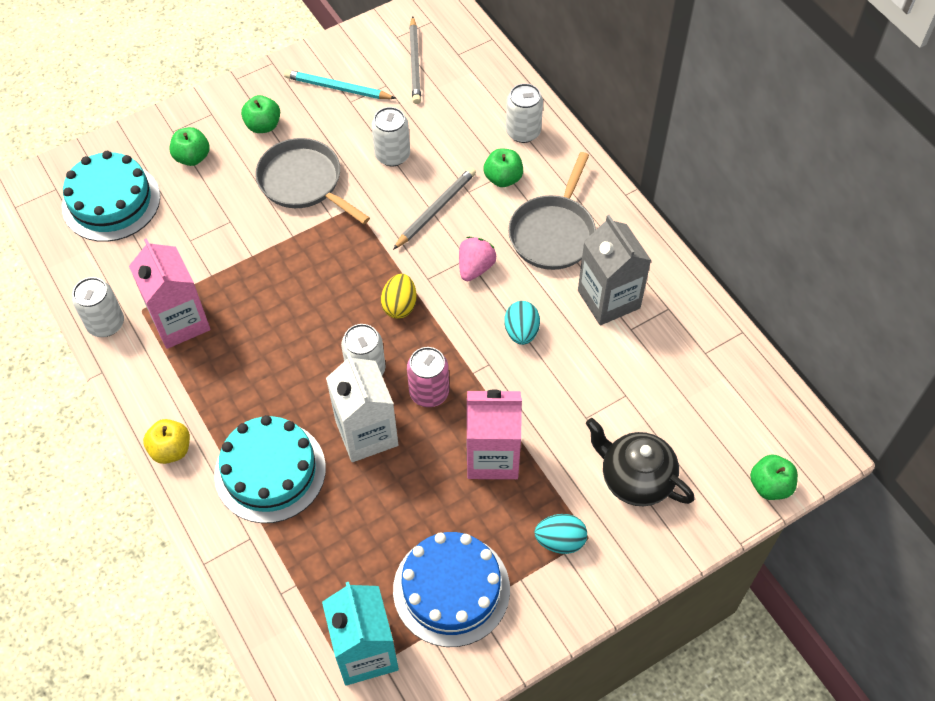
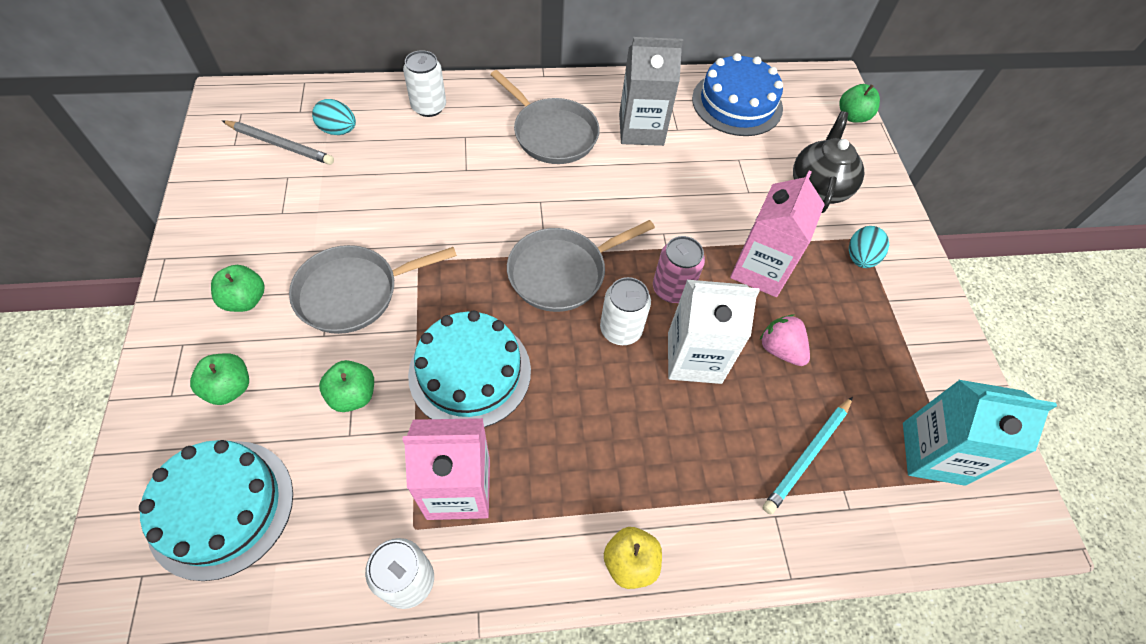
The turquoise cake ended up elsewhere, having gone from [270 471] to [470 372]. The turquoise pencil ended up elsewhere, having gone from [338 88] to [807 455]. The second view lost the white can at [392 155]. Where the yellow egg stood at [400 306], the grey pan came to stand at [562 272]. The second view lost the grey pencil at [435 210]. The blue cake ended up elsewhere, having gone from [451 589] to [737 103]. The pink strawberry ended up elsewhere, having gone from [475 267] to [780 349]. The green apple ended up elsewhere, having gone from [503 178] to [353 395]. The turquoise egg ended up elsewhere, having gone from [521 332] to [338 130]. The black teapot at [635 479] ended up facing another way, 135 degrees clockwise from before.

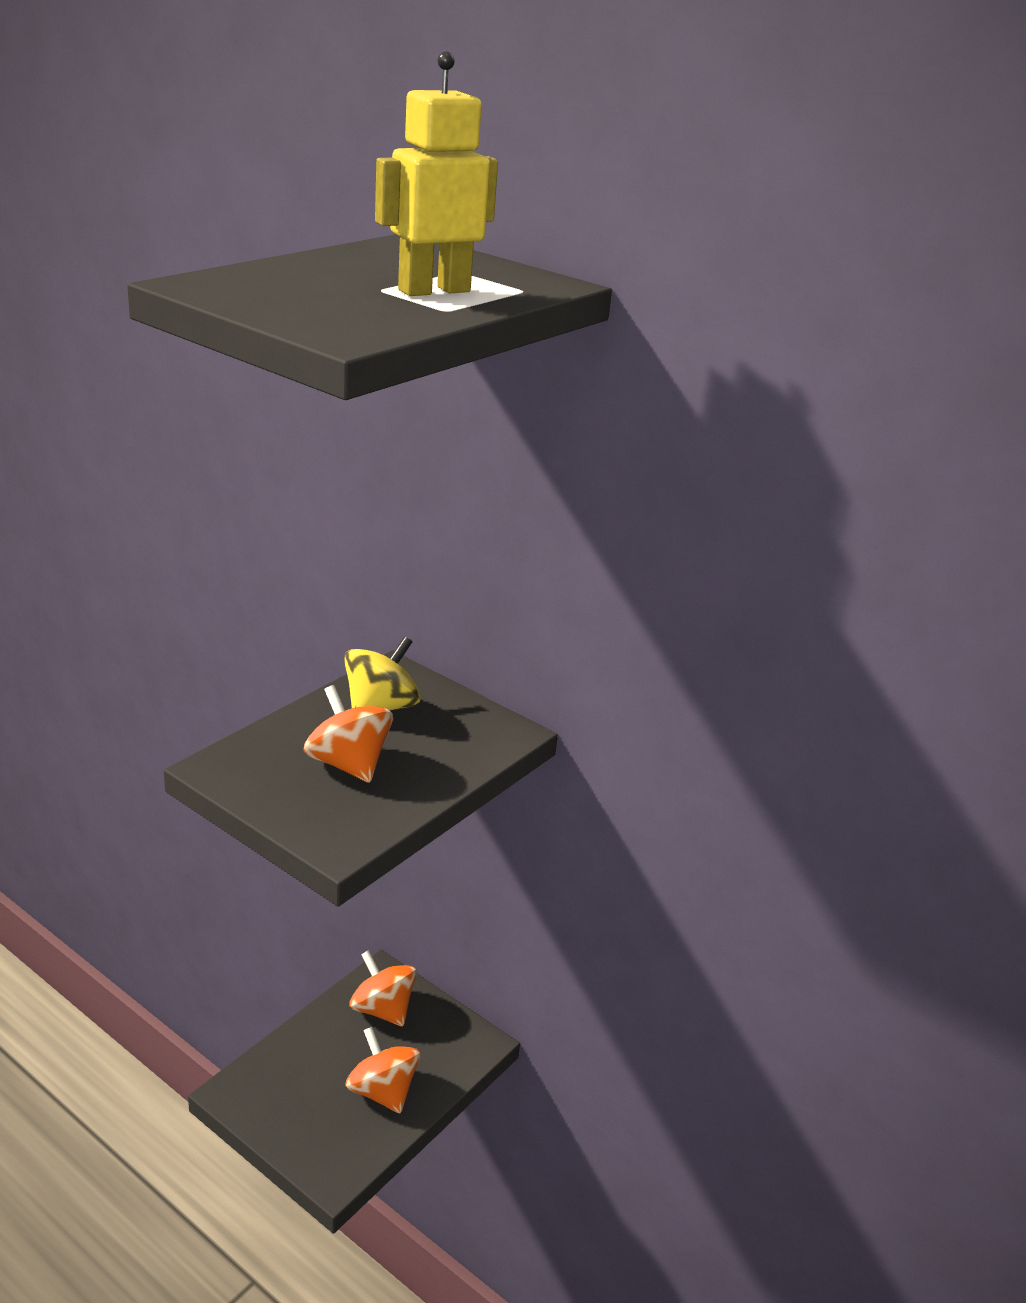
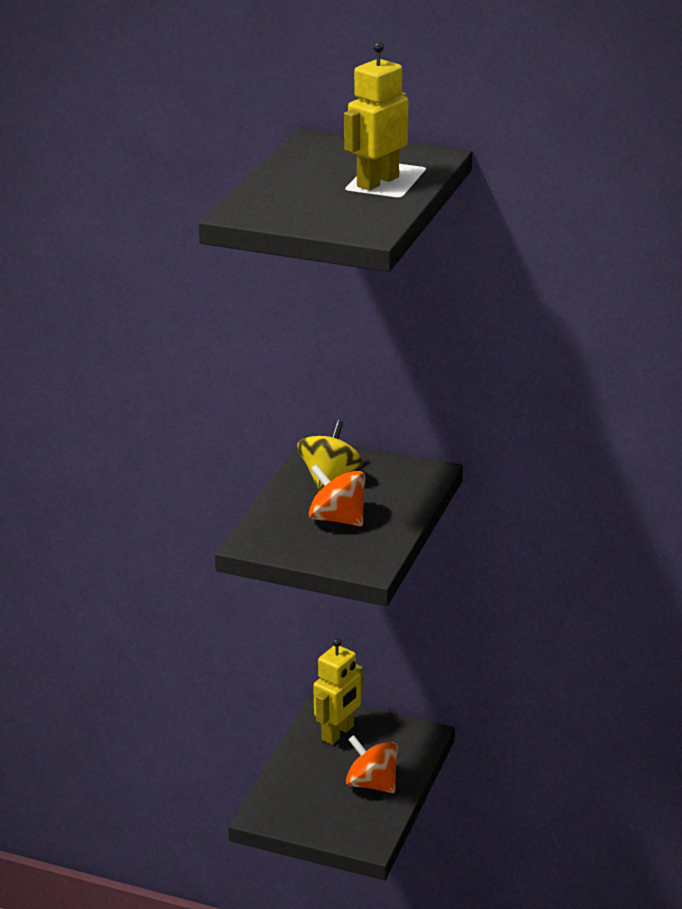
Where the orange spinning top stood at [382 1009], the yellow robot came to stand at [338 733].

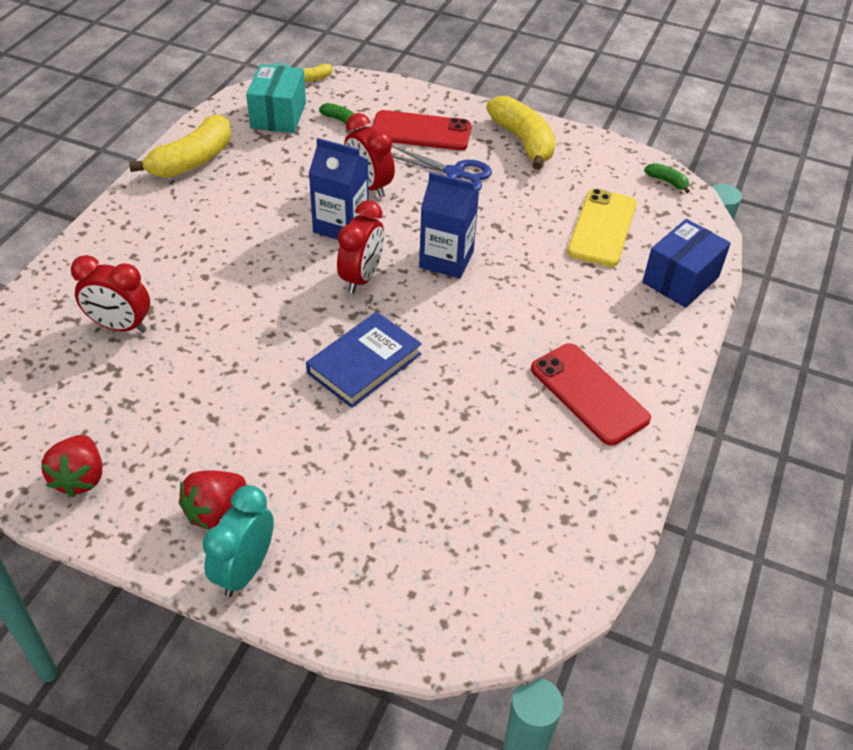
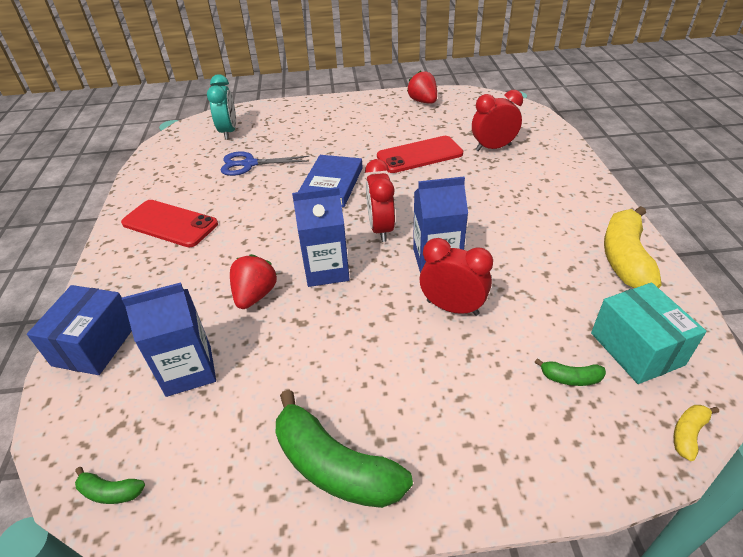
The red strawberry ended up elsewhere, having gone from [215 511] to [255 295]. The turquoise clock ended up elsewhere, having gone from [245 570] to [228 132]. The red phone ended up elsewhere, having gone from [421 131] to [419 155]. The blue scissors ended up elsewhere, having gone from [454 174] to [249 164]. What was the yellow banana at [523 141] turned into the green banana at [335 466]. Where the yellow phone stood at [602 228], the blue carton came to stand at [189 370].

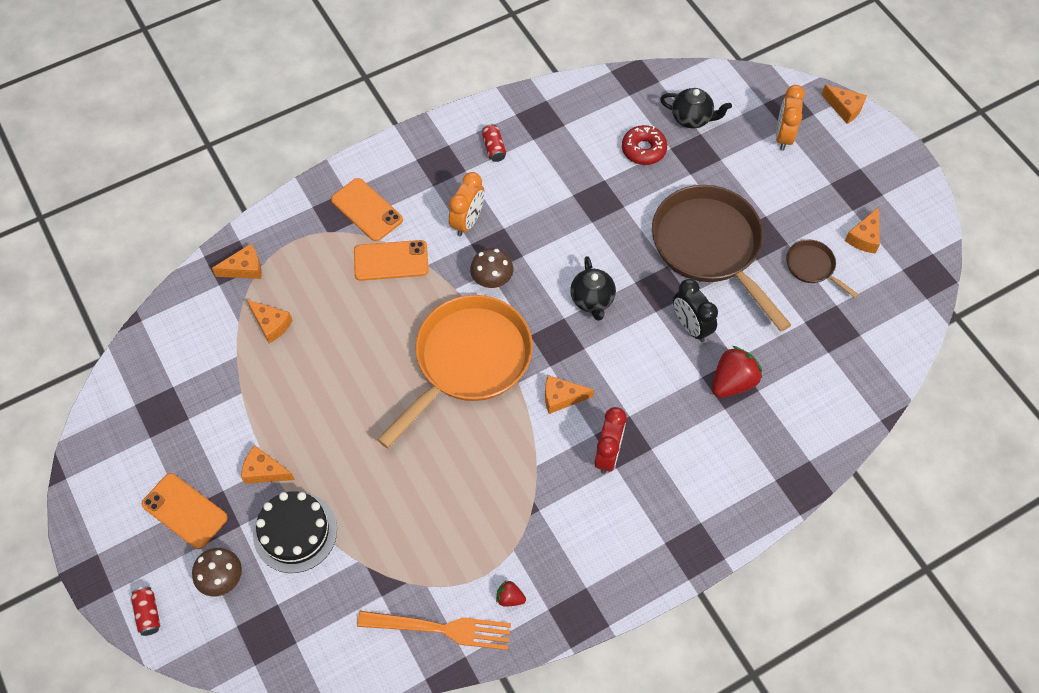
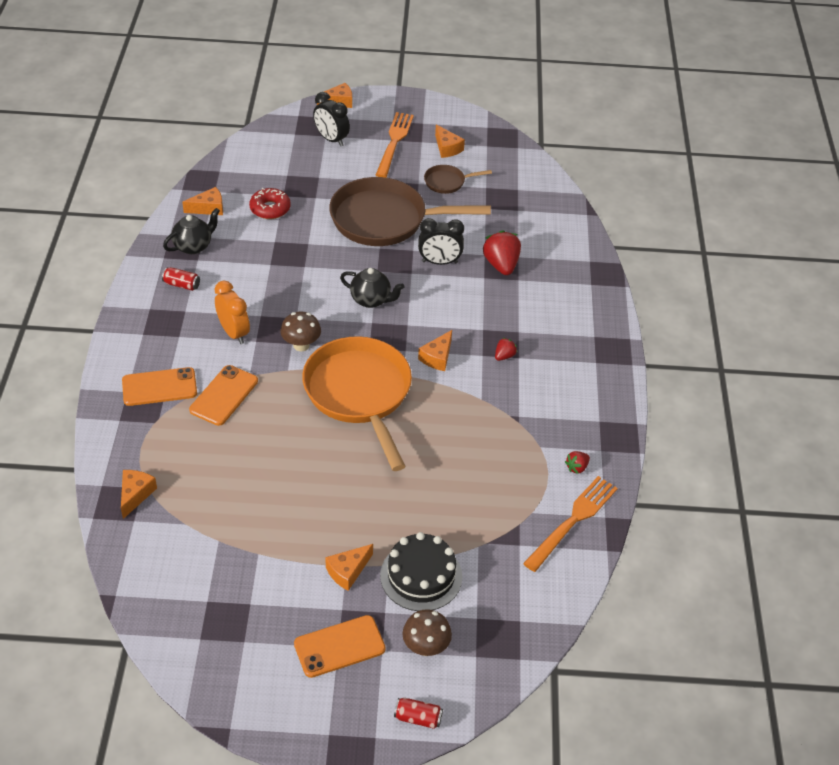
The orange cheese ended up elsewhere, having gone from [271 324] to [208 208]. Where the red clock stood at [608 454], the red strawberry came to stand at [504 356]. The black teapot ended up elsewhere, having gone from [692 118] to [193 246]. What was the orange clock at [783 136] turned into the black clock at [331 139]. The second view gained the orange fork at [394 142].

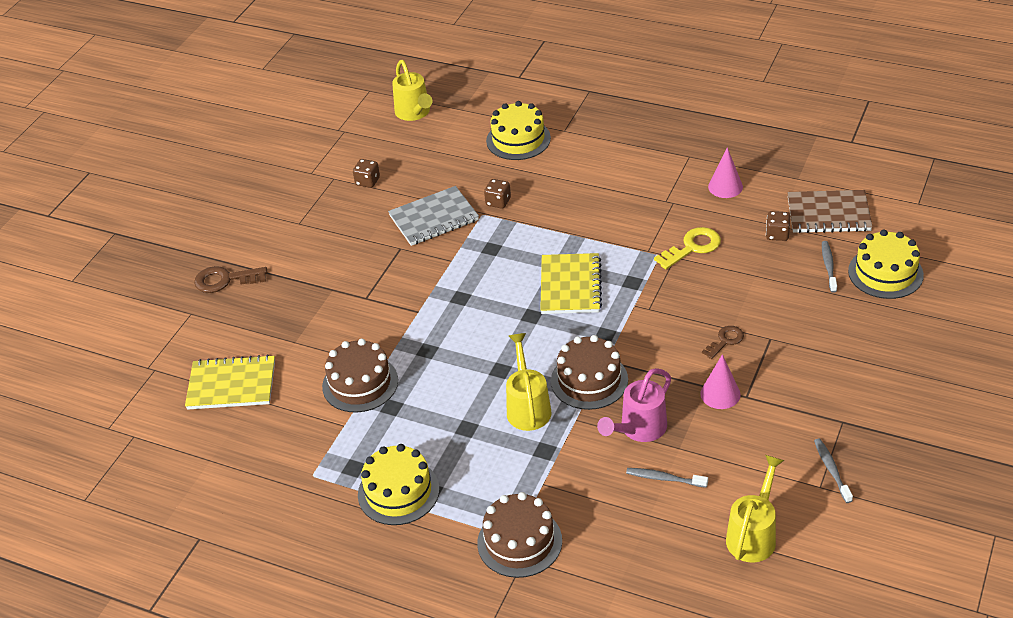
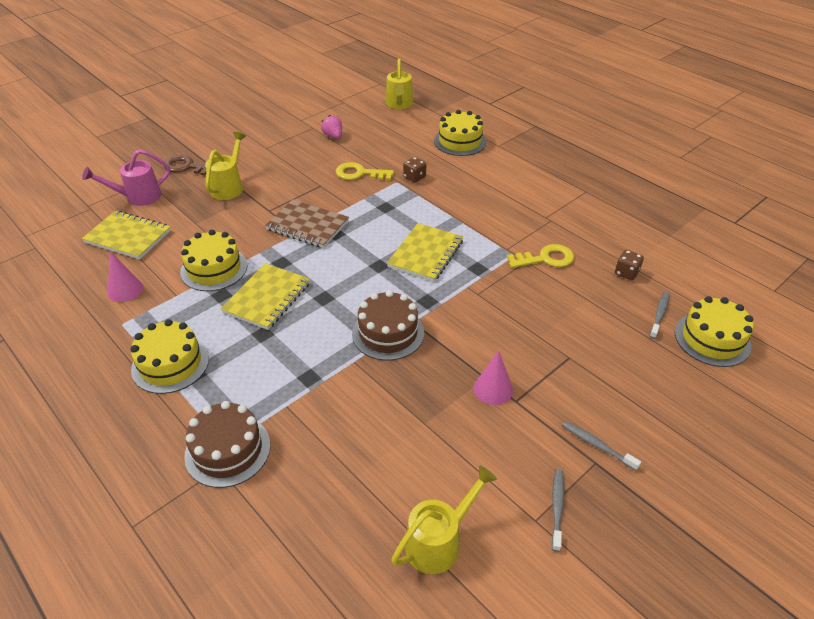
What was the brown cake at [360 383] turned into the yellow cake at [214 269]. Where the brown dice stood at [367 181], the pink strawberry came to stand at [333 136]. Where the grey notebook stood at [434 218], the yellow key came to stand at [360 173]. The yellow watering can ended up elsewhere, having gone from [527 407] to [229 187]. The pink watering can ended up elsewhere, having gone from [639 429] to [138 197]. The grey toothbrush ended up elsewhere, having gone from [664 478] to [597 445]. The second view lost the brown key at [725 341]. The pink cone ended up elsewhere, having gone from [725 186] to [125 290]. The brown notebook ended up elsewhere, having gone from [828 214] to [307 226]. The second view gained the yellow notebook at [267 298].

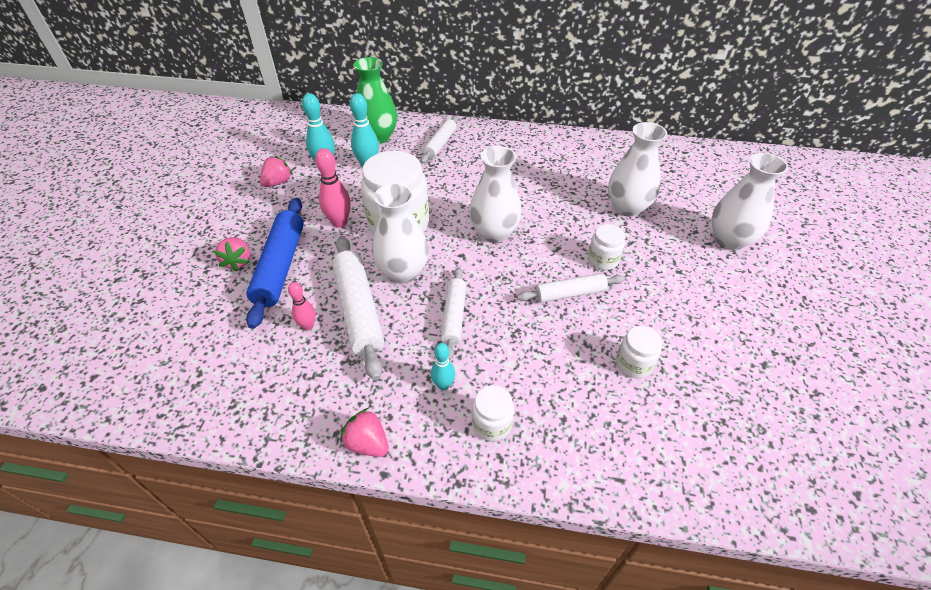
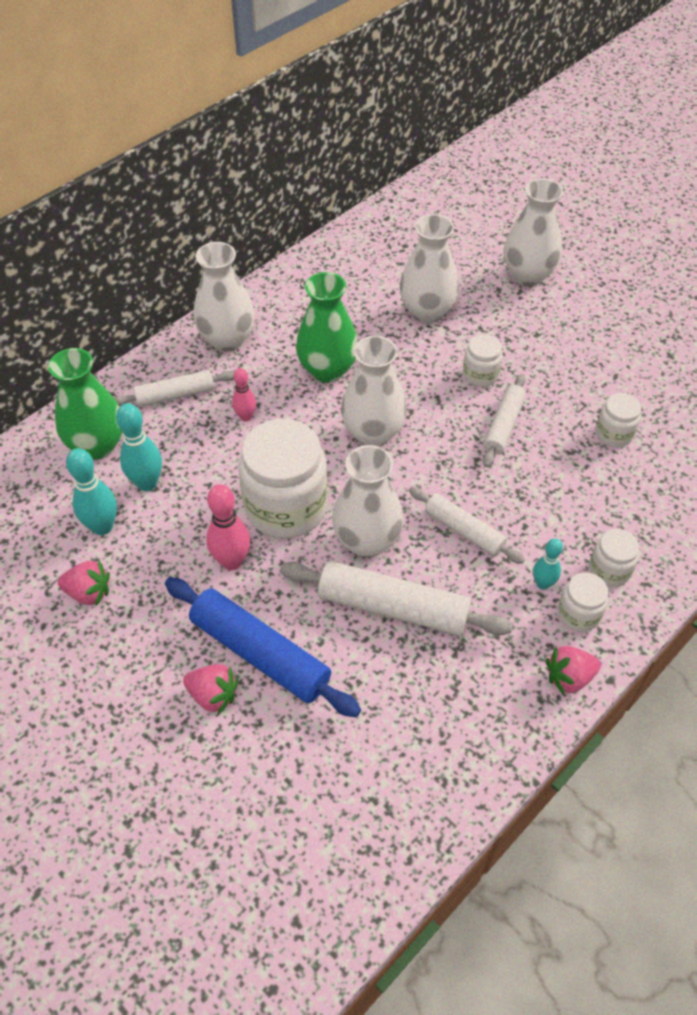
The pink strawberry at [278 182] ended up facing another way, 120 degrees clockwise from before. The pink bowling pin ended up elsewhere, having gone from [308 326] to [245 417]. The white rolling pin at [440 144] ended up facing another way, 75 degrees counterclockwise from before. The second view gained the white vase at [227 339]. The second view gained the green vase at [327 370]. The second view gained the white jar at [578 614].

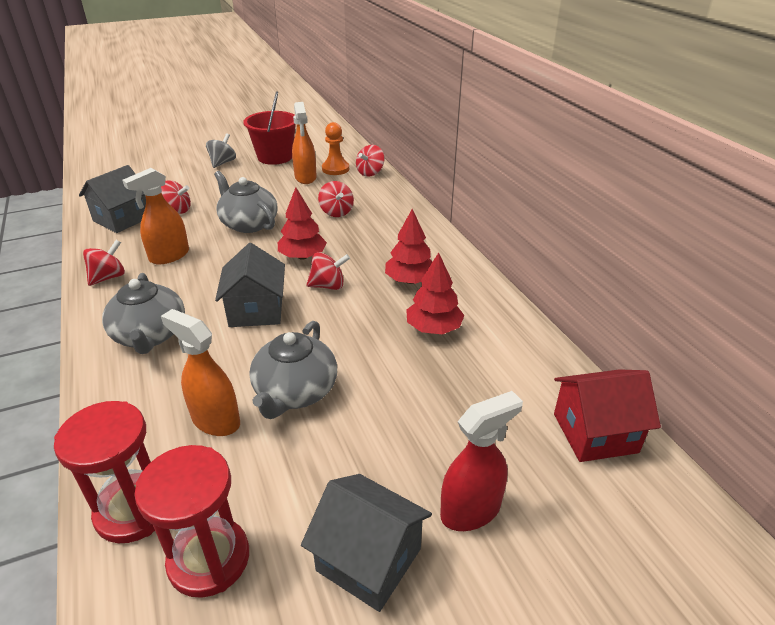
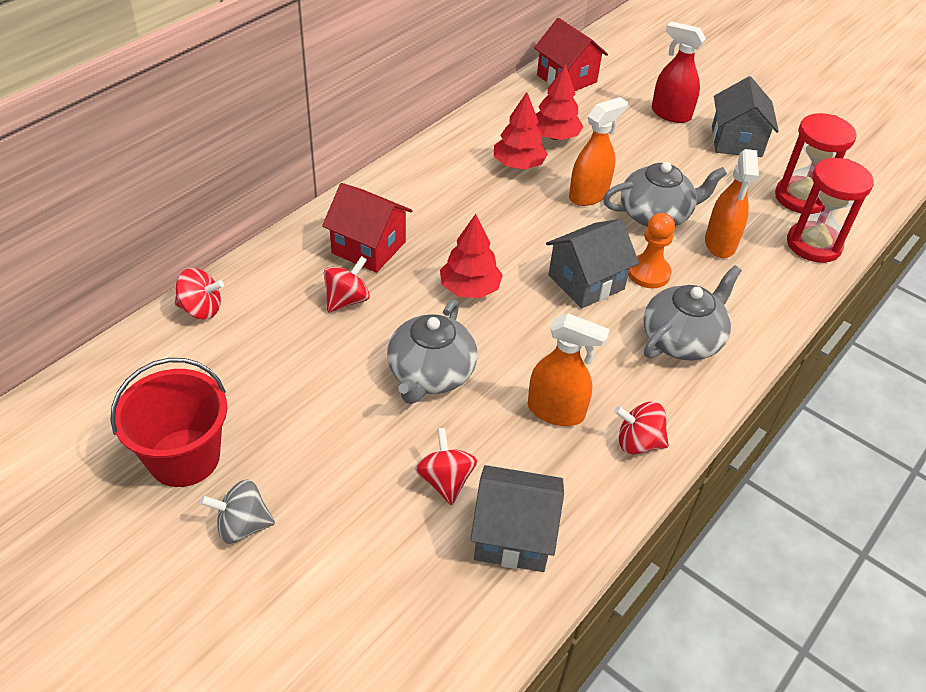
The orange spray bottle ended up elsewhere, having gone from [305 178] to [588 195]. The second view lost the red spinning top at [328 286]. The orange pawn ended up elsewhere, having gone from [335 169] to [648 273]. The red tree ended up elsewhere, having gone from [410 280] to [554 136]. The second view gained the red house at [369 247].

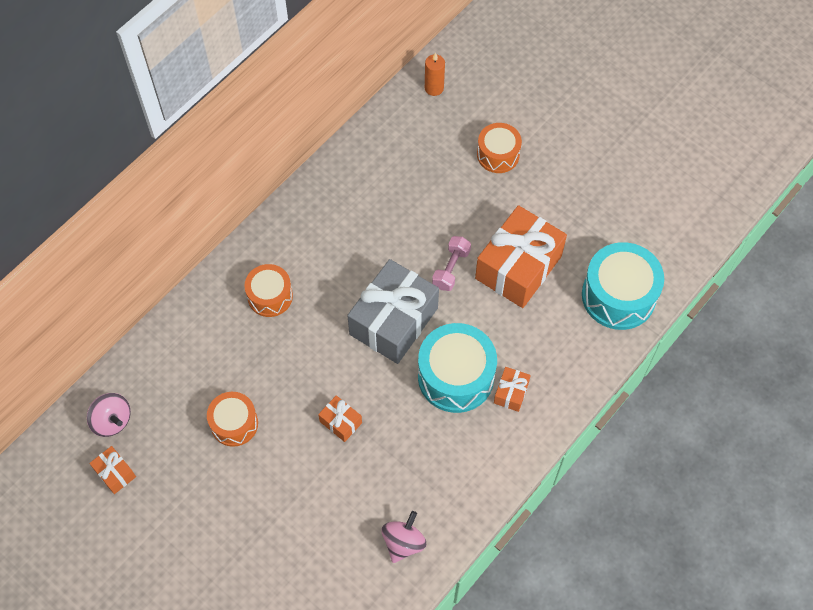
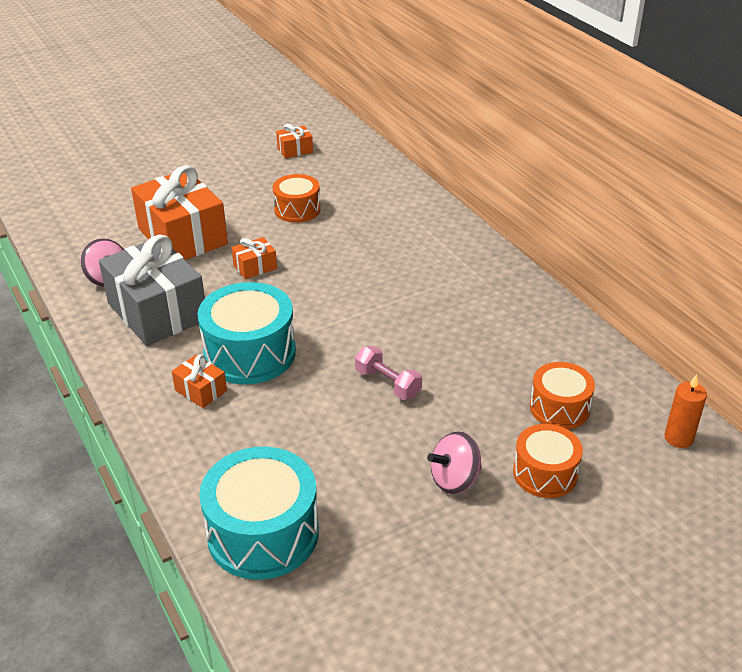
The pink spinning top ended up elsewhere, having gone from [112 421] to [454 480]. The orange drum ended up elsewhere, having gone from [270 296] to [559 408]. The grey gift ended up elsewhere, having gone from [393 321] to [157 311]. The orange gift ended up elsewhere, having gone from [518 267] to [182 236].

